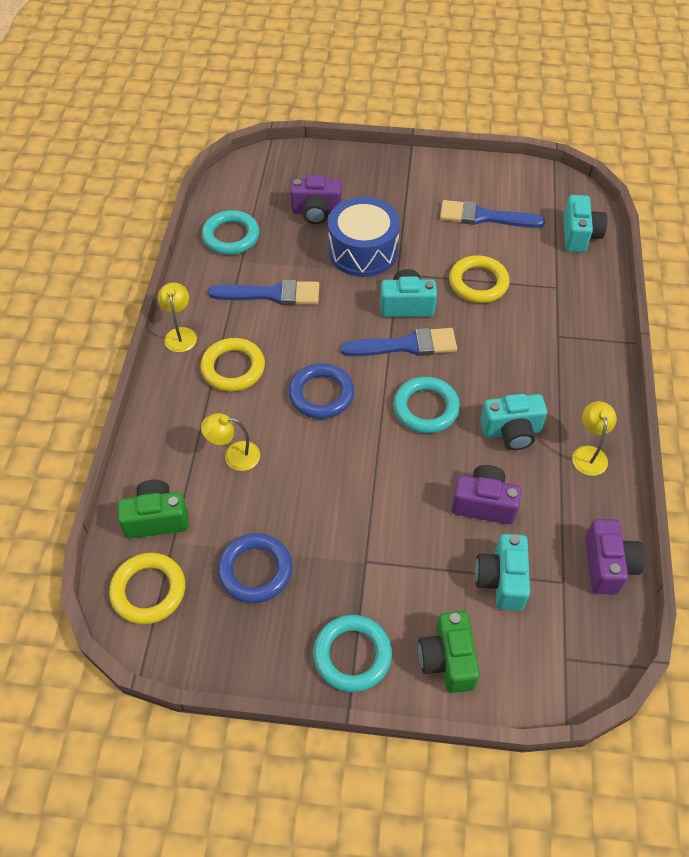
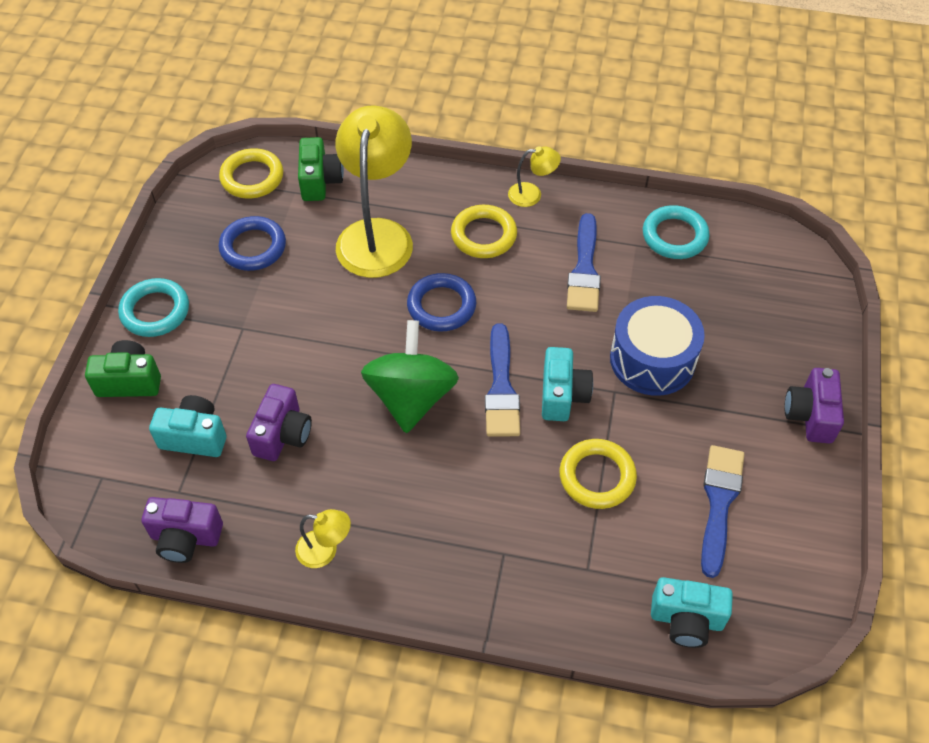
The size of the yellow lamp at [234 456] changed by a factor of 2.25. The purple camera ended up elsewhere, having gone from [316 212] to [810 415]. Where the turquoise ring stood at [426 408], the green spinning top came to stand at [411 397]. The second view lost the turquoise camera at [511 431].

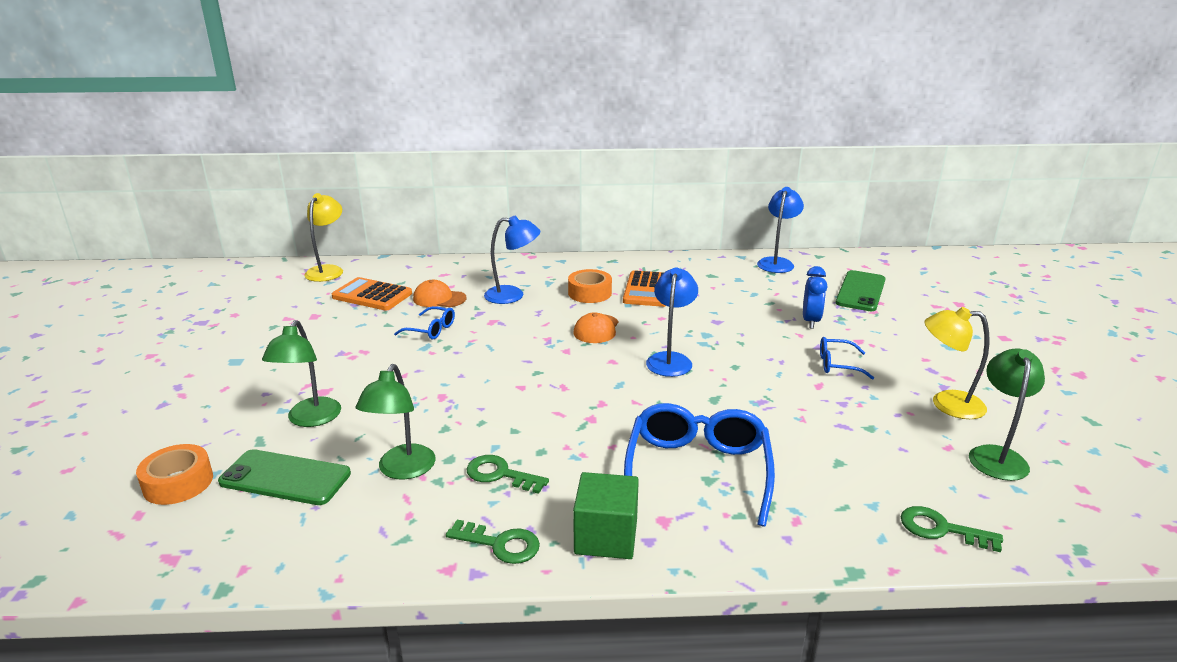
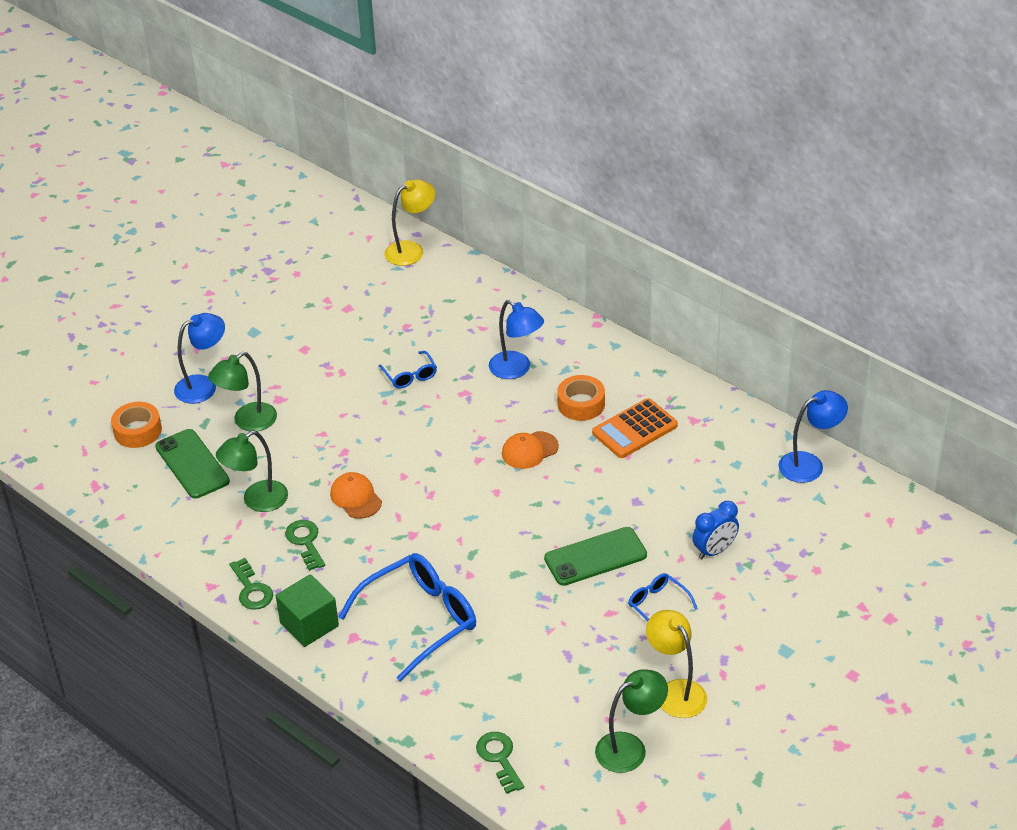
The second view lost the orange calculator at [372 295]. The orange cap ended up elsewhere, having gone from [439 298] to [356 498]. The blue lamp ended up elsewhere, having gone from [670 359] to [204 386]. The green phone ended up elsewhere, having gone from [860 291] to [595 557].

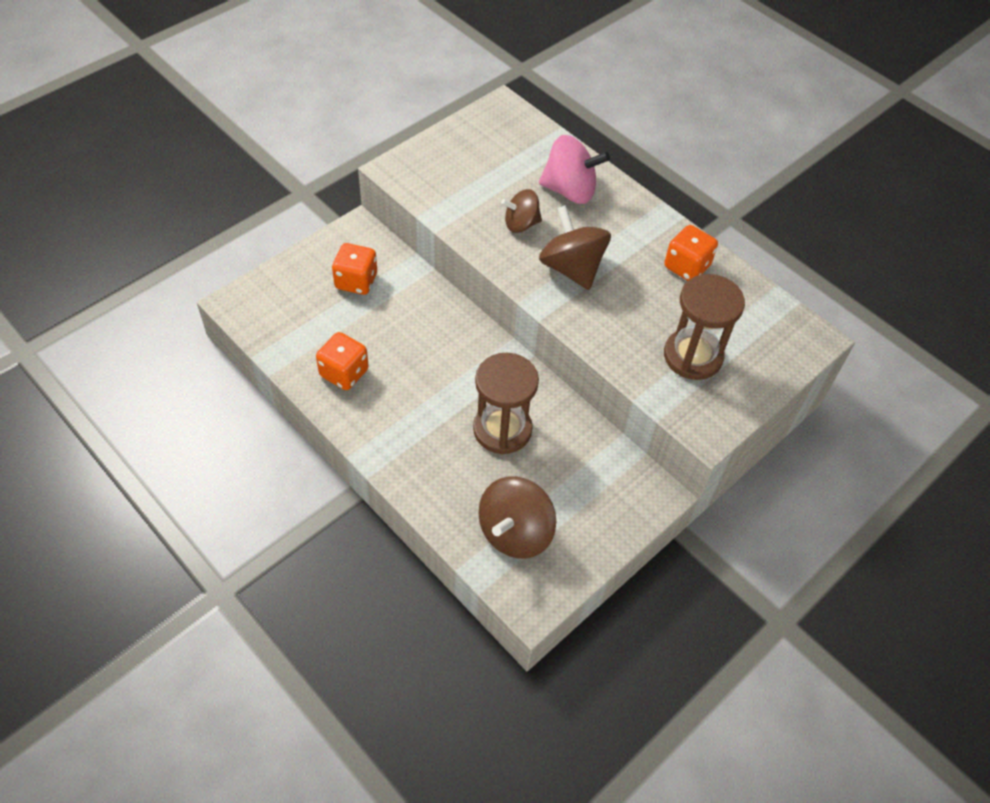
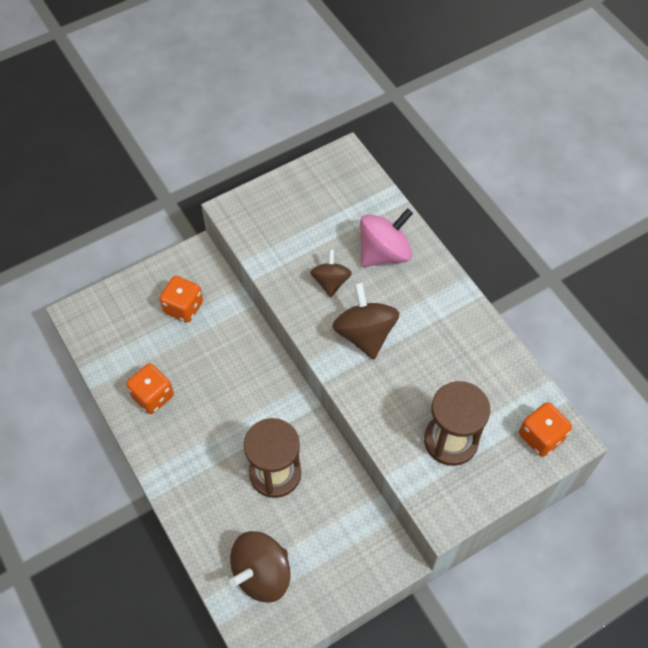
The brown spinning top at [521 224] ended up facing another way, 90 degrees clockwise from before. The pink spinning top at [570 190] ended up facing another way, 60 degrees counterclockwise from before. The orange dice ended up elsewhere, having gone from [686 267] to [541 437].

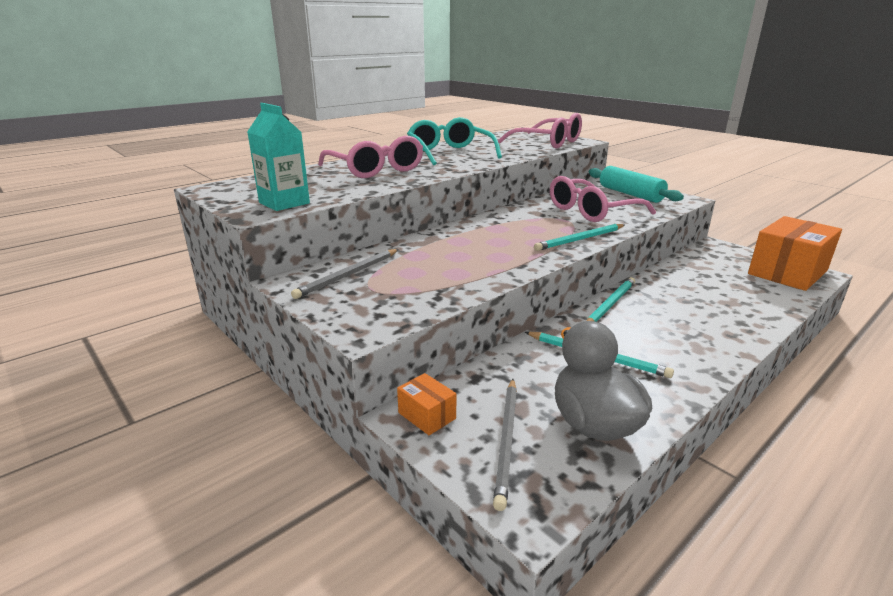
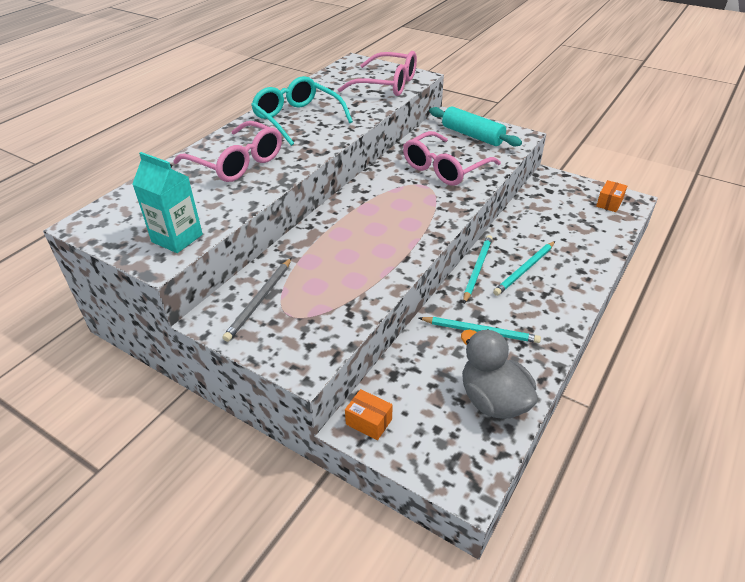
The second view lost the grey pencil at [506 441]. The turquoise pencil ended up elsewhere, having gone from [580 239] to [524 270]. The size of the orange box at [787 272] changed by a factor of 0.45.

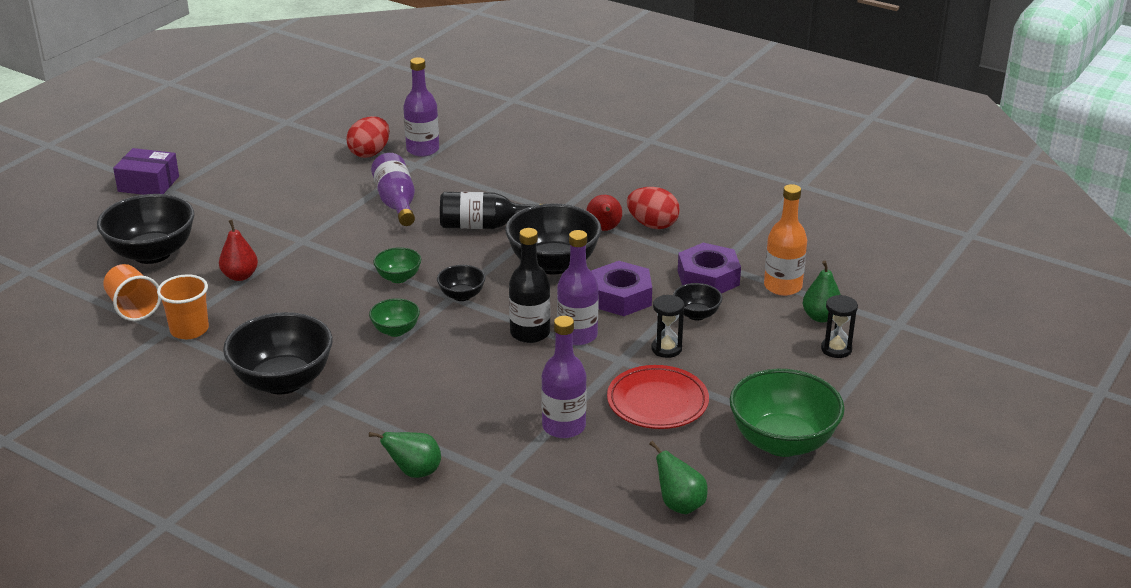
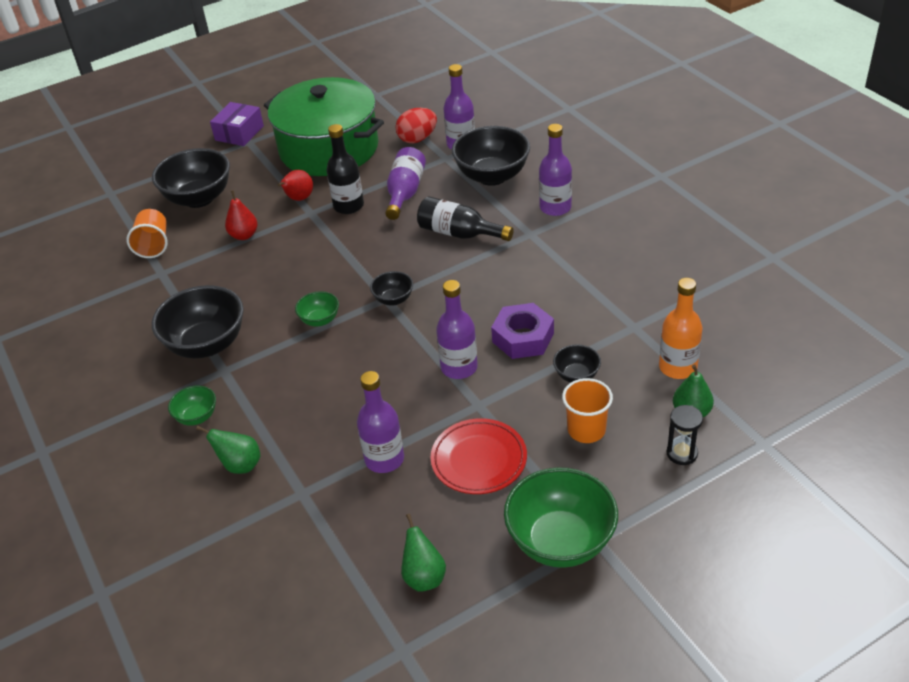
The purple box at [148 184] ended up facing another way, 75 degrees clockwise from before. The orange cup ended up elsewhere, having gone from [189 330] to [586 430]. The green bowl ended up elsewhere, having gone from [398 278] to [197 417]. The black bowl ended up elsewhere, having gone from [553 264] to [492 176]. The black bottle ended up elsewhere, having gone from [530 333] to [348 206]. The red pear ended up elsewhere, having gone from [604 229] to [298 199]. The second view lost the red egg at [652 225]. The second view lost the black hourglass at [666 349]. The second view lost the purple nut at [708 278]. The second view gained the green pot at [329 148]. The second view gained the purple bottle at [555 207].

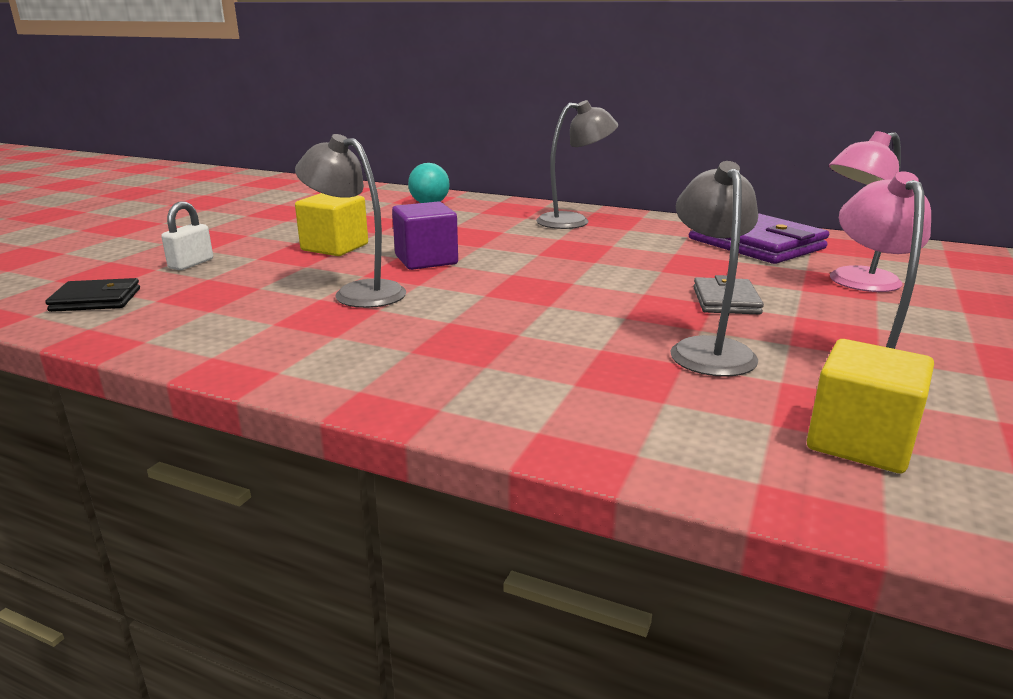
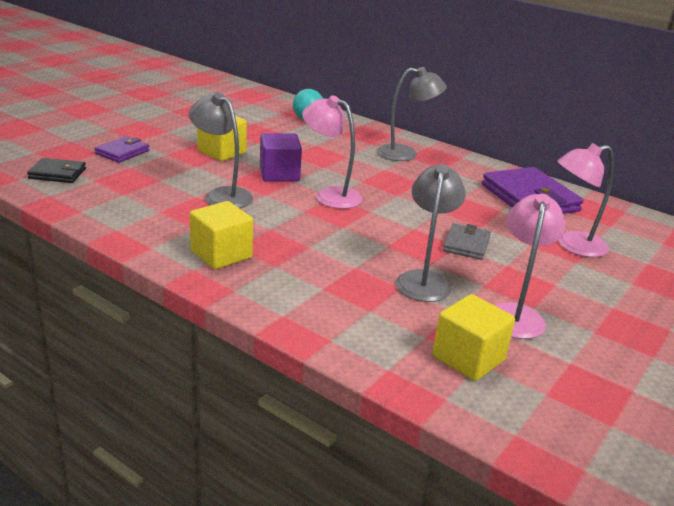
Where the white padlock stood at [191 264], the purple wallet came to stand at [122 152]. The second view gained the yellow cube at [221 254]. The second view gained the pink lamp at [330 195].

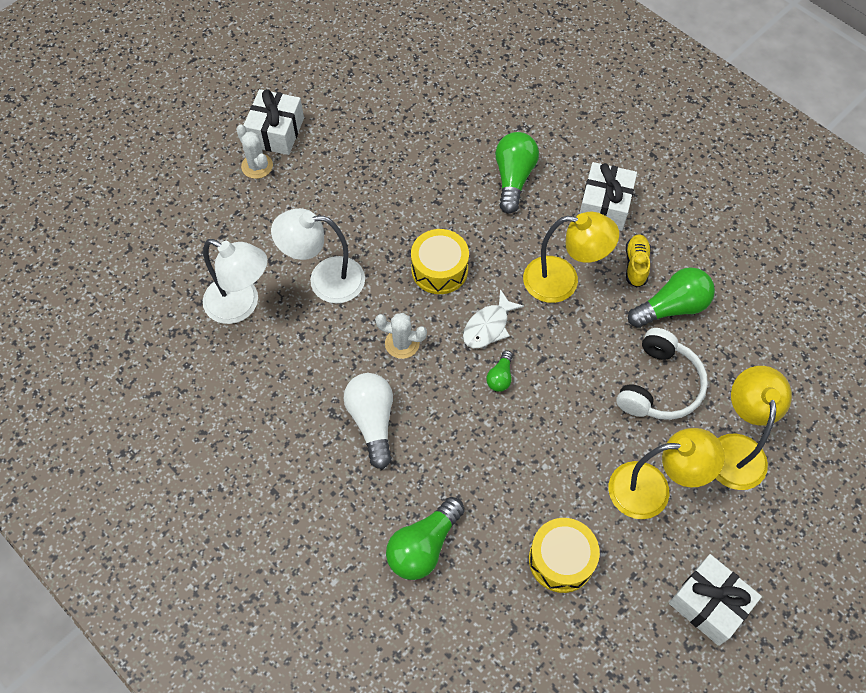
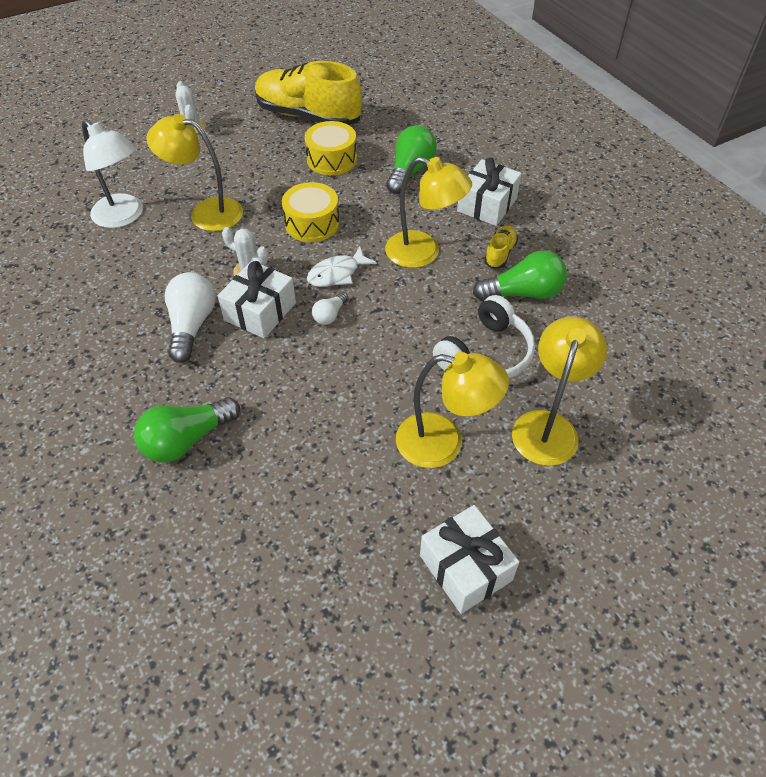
The white gift ended up elsewhere, having gone from [276 132] to [260 311]. What was the white lamp at [325 280] turned into the yellow lamp at [206 212]. What was the green light bulb at [500 377] turned into the white light bulb at [330 315]. The yellow drum ended up elsewhere, having gone from [561 560] to [331 159]. The second view gained the yellow shoe at [308 116].

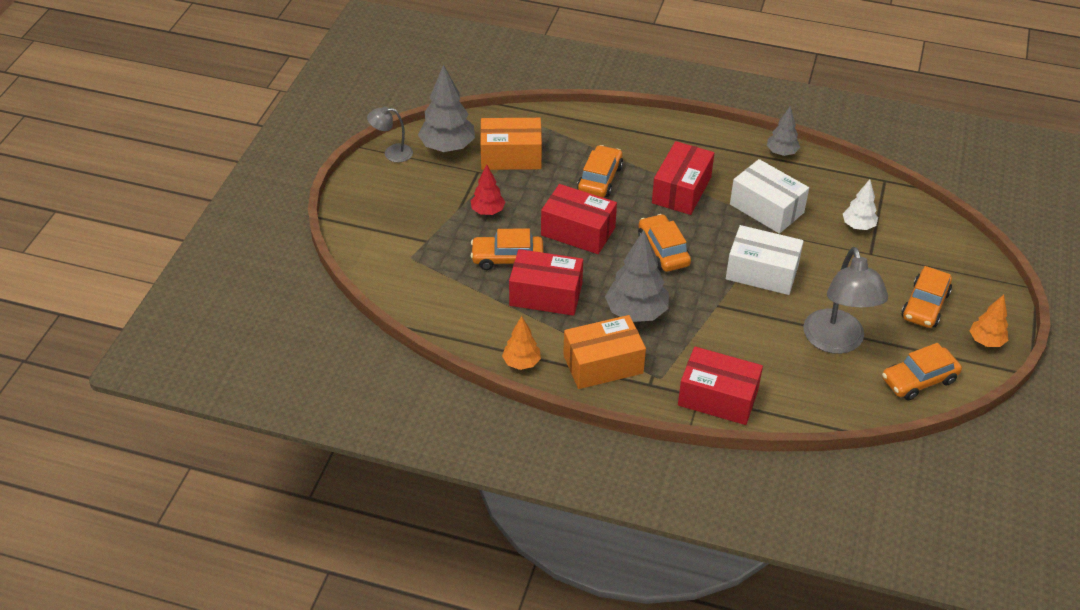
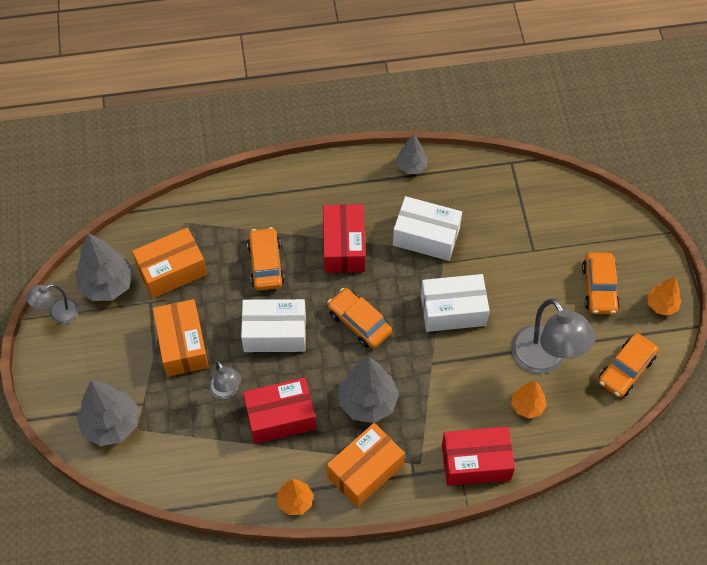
Where the orange car stood at [507 258], the grey lamp came to stand at [226 391]. Where the red tree stood at [488 211], the orange box came to stand at [182 345]. What was the red box at [578 231] turned into the white box at [275 333]. The second view lost the white tree at [858 226]. The second view gained the grey tree at [111 424]. The second view gained the orange tree at [527 406].

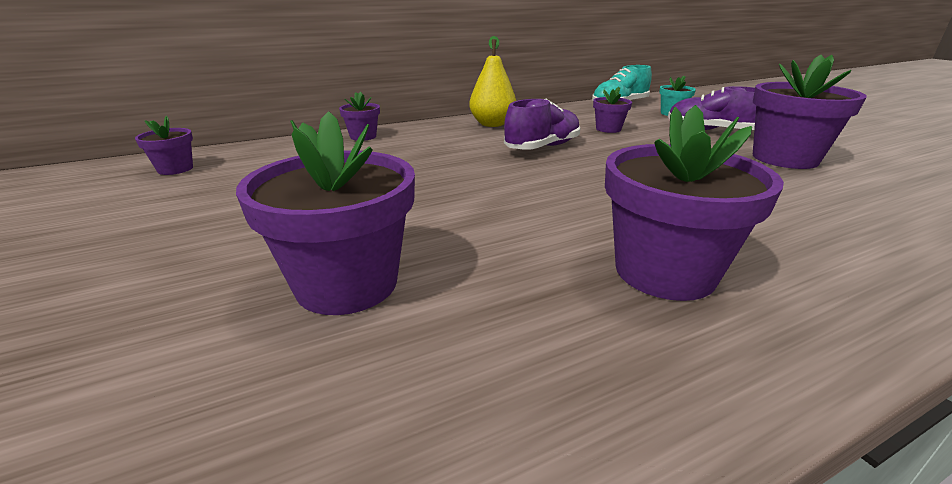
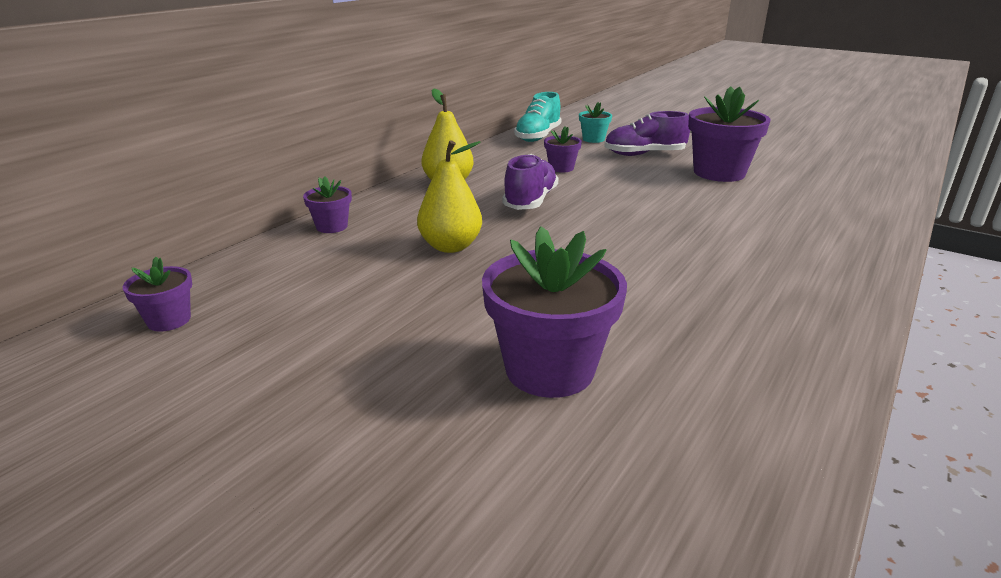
The second view lost the purple flower pot at [664 272]. The second view gained the yellow pear at [450 246].

